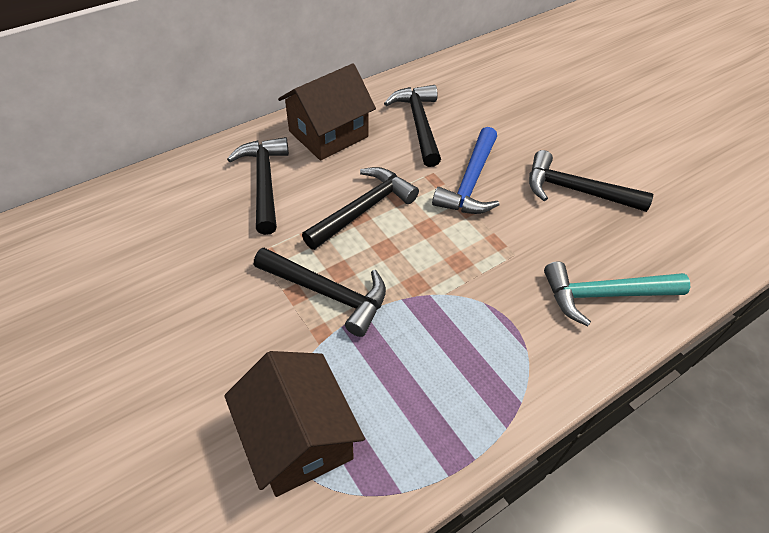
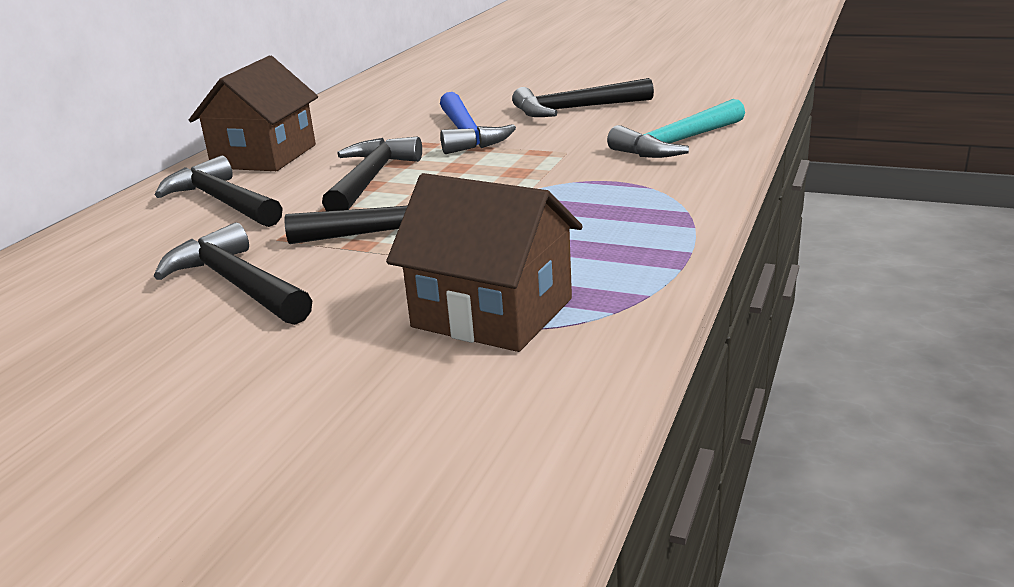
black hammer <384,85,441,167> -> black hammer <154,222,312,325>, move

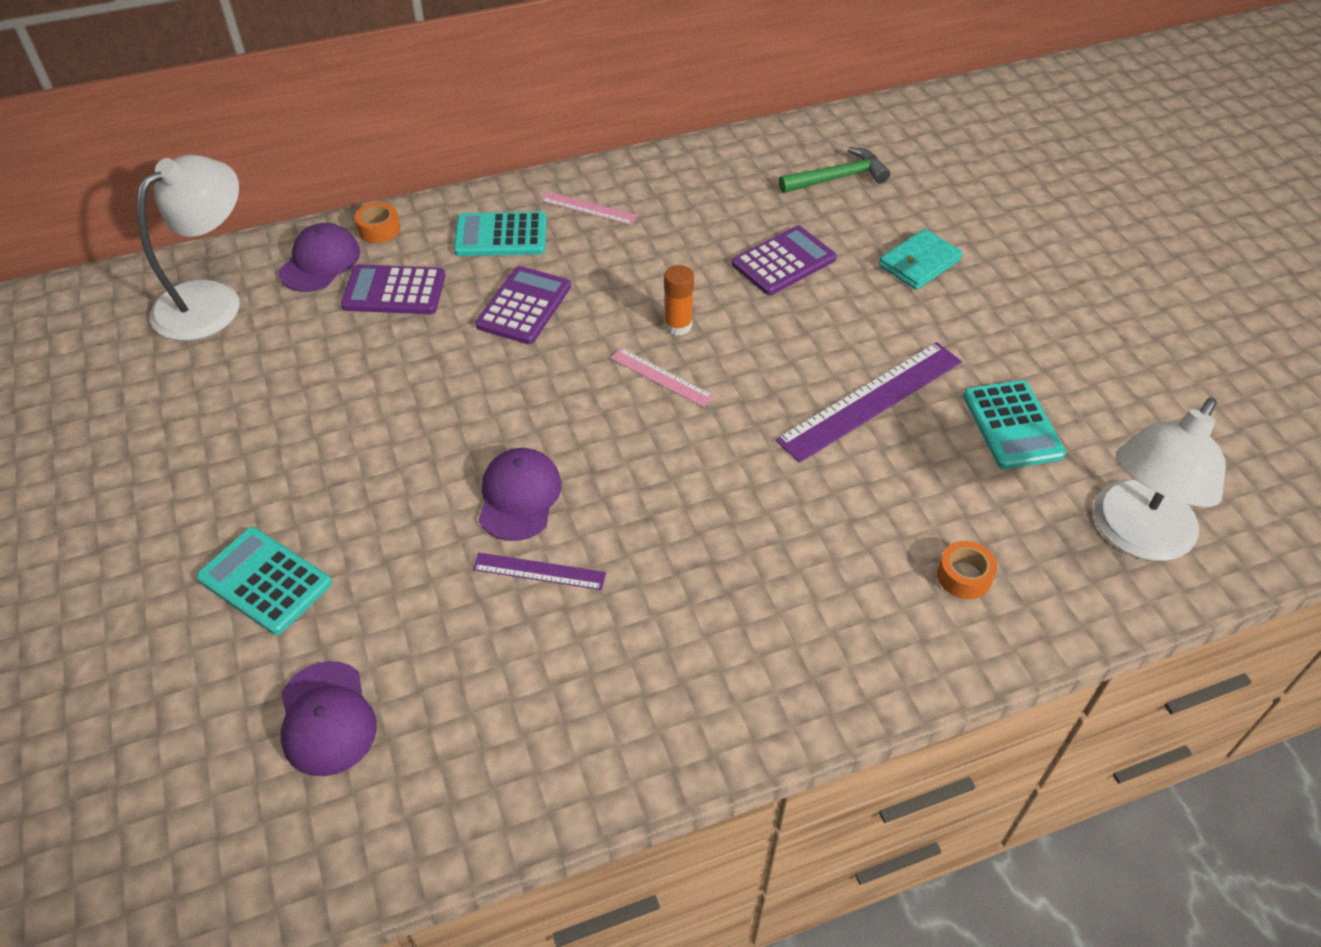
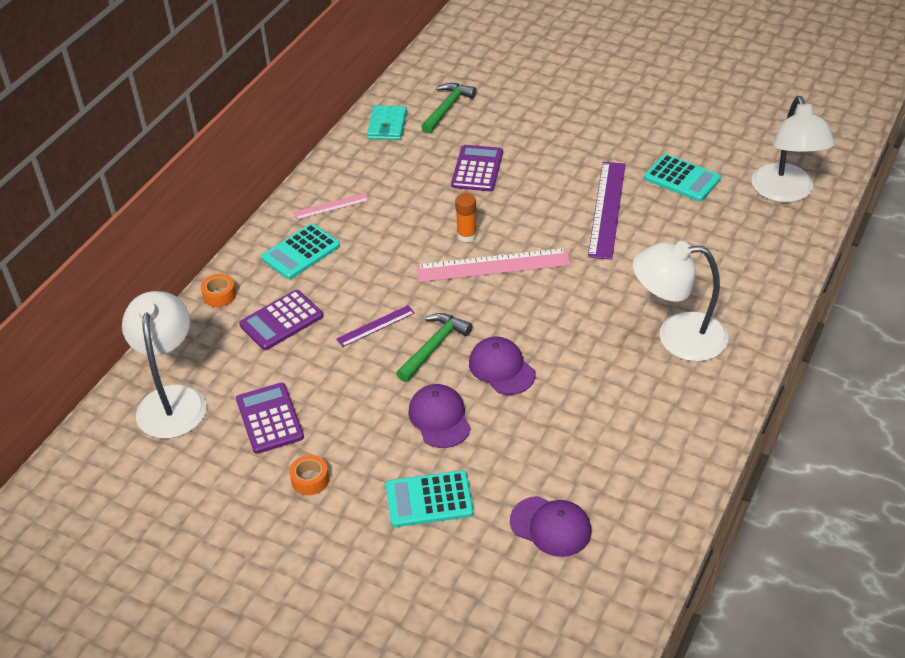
purple cap <279,223,360,292> -> purple cap <408,384,471,448>, move
turquoise wallet <879,229,963,290> -> turquoise wallet <367,105,407,140>, move
purple calculator <475,266,571,344> -> purple calculator <236,383,304,454>, move
pink ruler <610,348,714,407> -> pink ruler <416,248,571,282>, x1.91
orange tape <937,541,997,599> -> orange tape <289,455,329,495>, move
purple ruler <473,553,606,590> -> purple ruler <336,305,415,347>, move
none -> white lamp <633,241,728,362>
none -> green hammer <396,313,473,382>

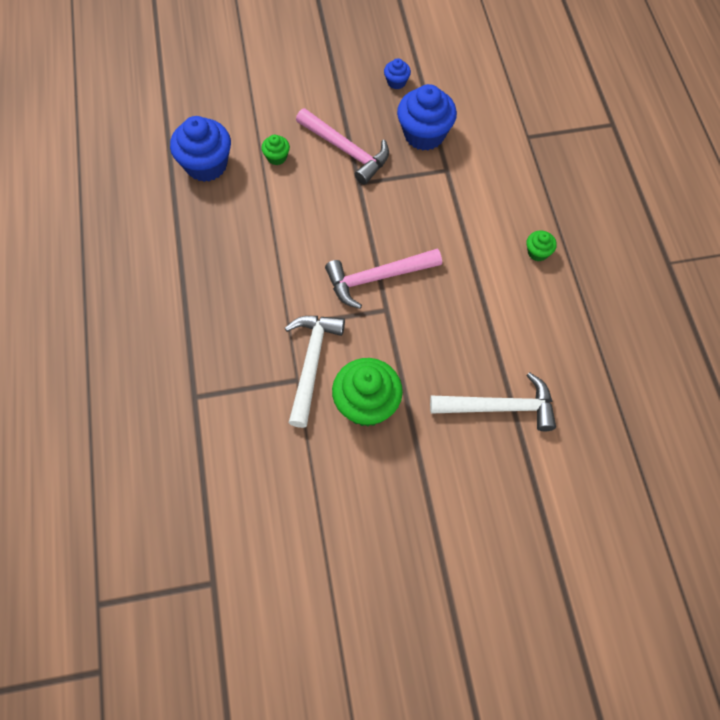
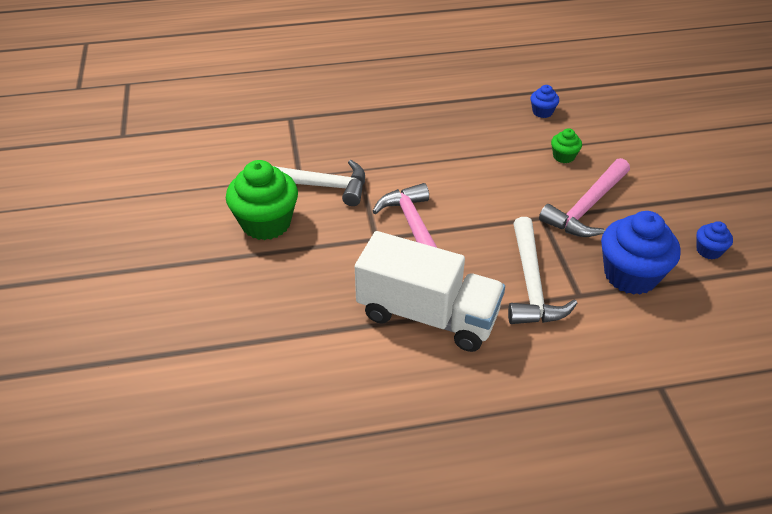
blue cupcake <170,116,231,182> -> blue cupcake <530,85,559,118>, x0.48
green cupcake <526,230,557,261> -> none
white hammer <430,372,556,431> -> white hammer <508,217,577,324>, move
none -> white truck <355,231,505,352>

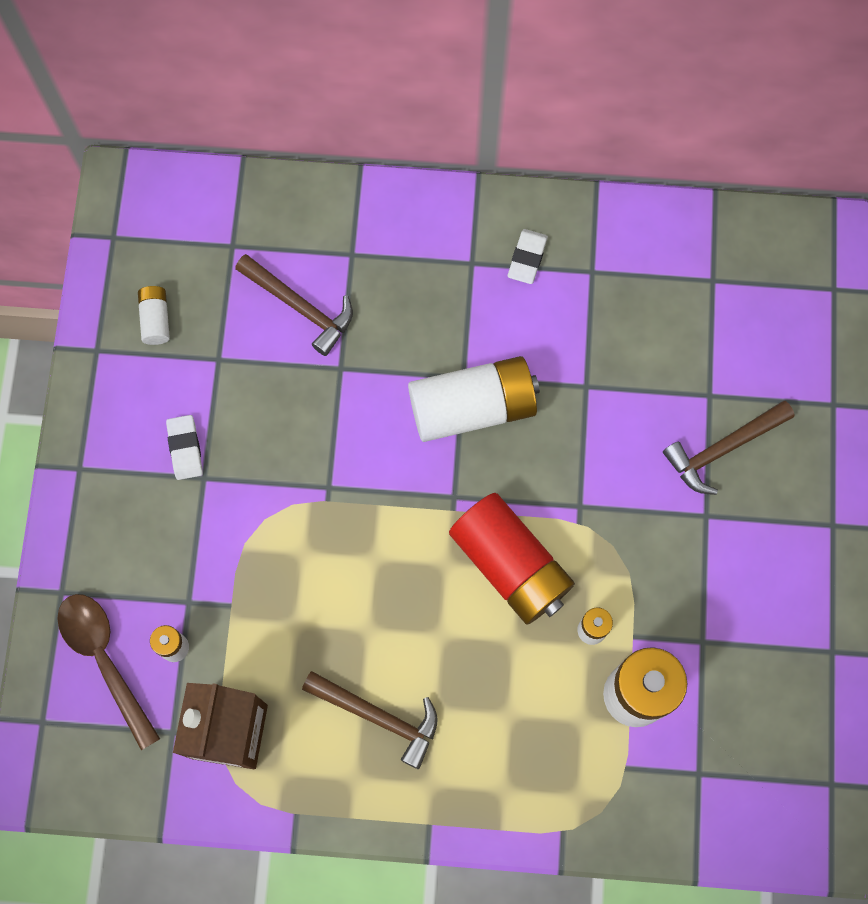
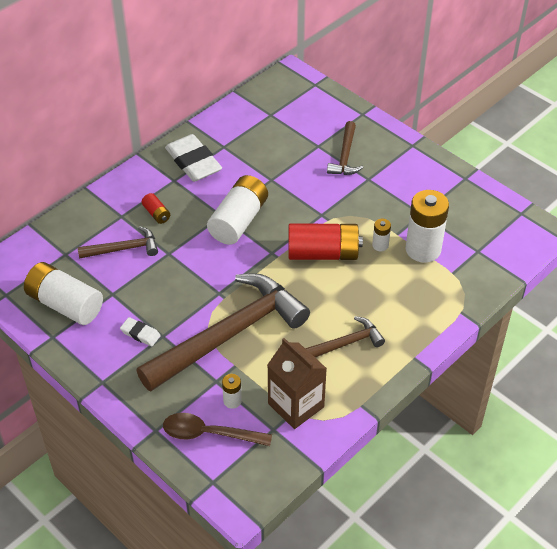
white eraser <507,229,548,284> -> white eraser <165,134,222,182>, x2.04
white battery <138,286,170,345> -> white battery <24,262,103,325>, x2.17
none -> red battery <142,193,170,224>
none -> brown hammer <136,273,310,391>

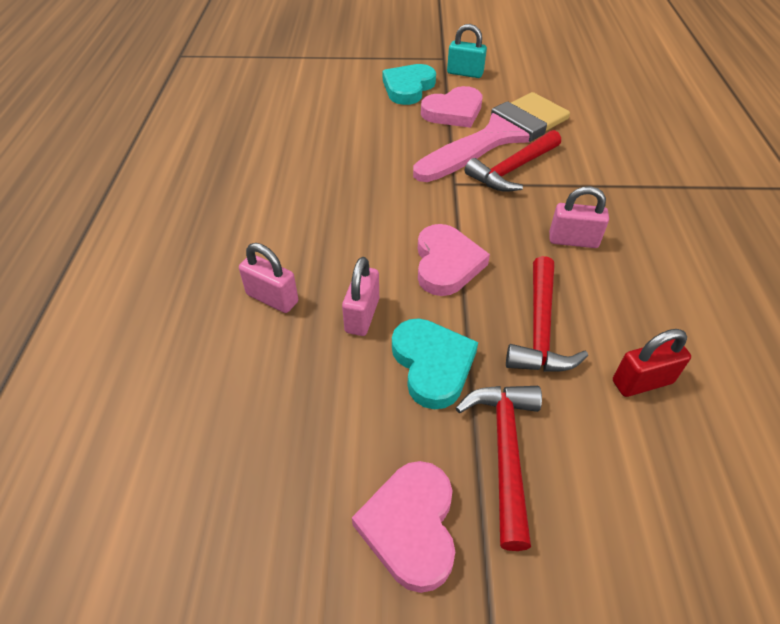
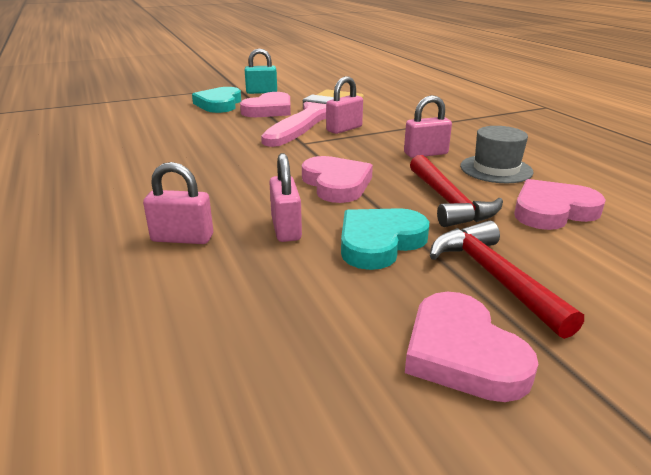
red hammer <465,130,561,192> -> pink padlock <326,76,363,134>
turquoise heart <392,318,478,409> -> turquoise heart <341,208,429,270>, 90 degrees counterclockwise
red padlock <613,329,691,397> -> pink heart <514,179,606,230>
none -> grey hat <460,126,533,183>

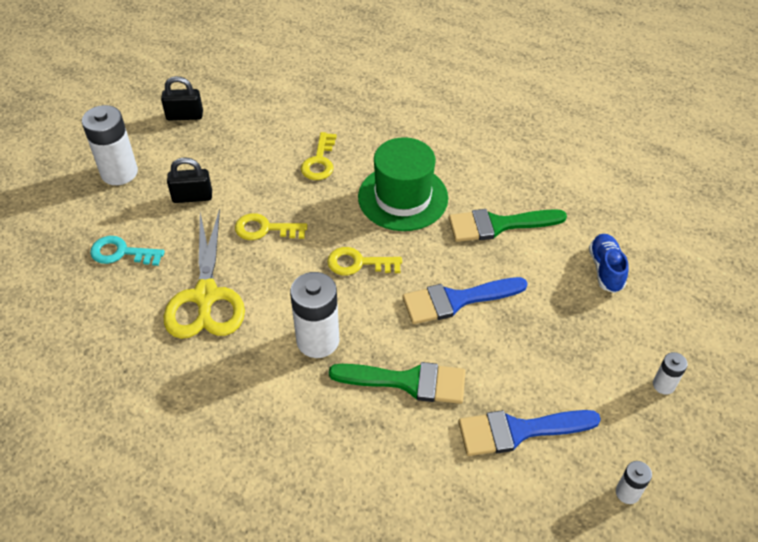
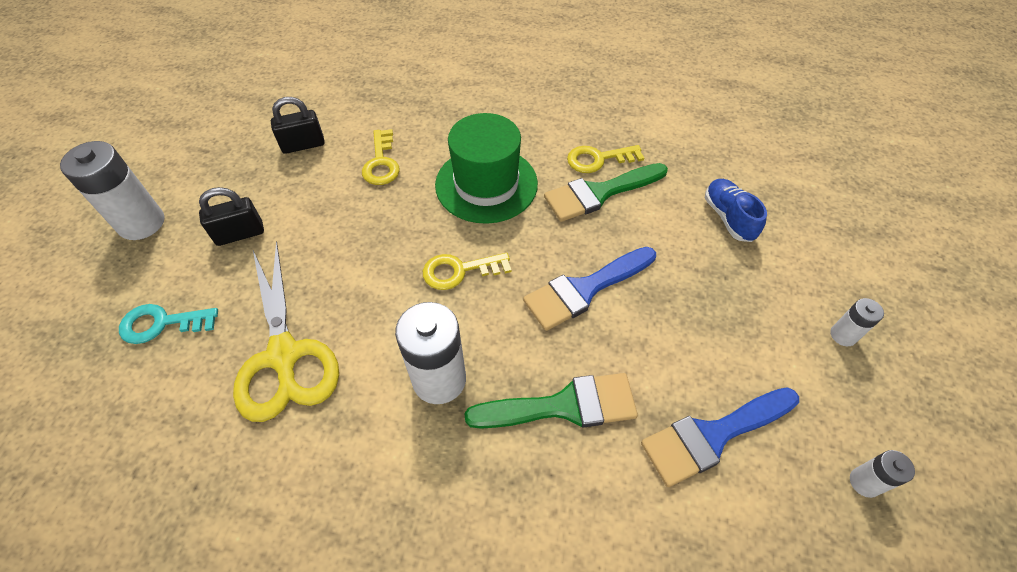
black padlock <161,76,203,121> -> black padlock <271,97,325,154>, move
yellow key <235,213,307,240> -> yellow key <567,145,644,173>, move

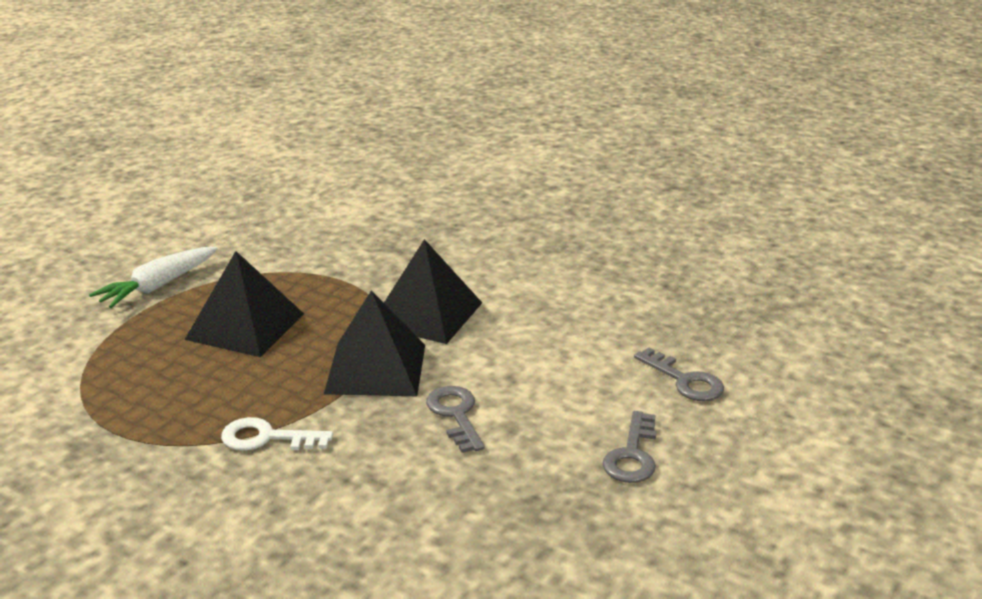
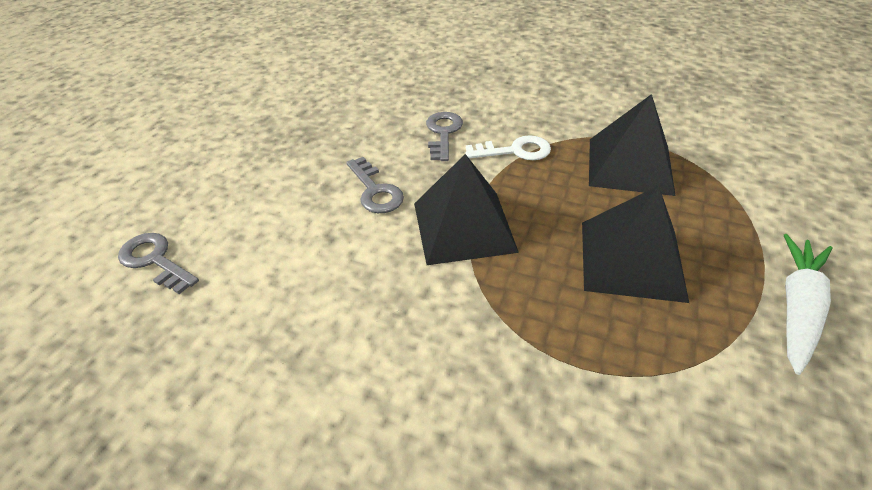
black pyramid <384,239,482,344> -> black pyramid <589,94,676,196>, move
grey key <603,411,657,483> -> grey key <426,112,463,161>, move

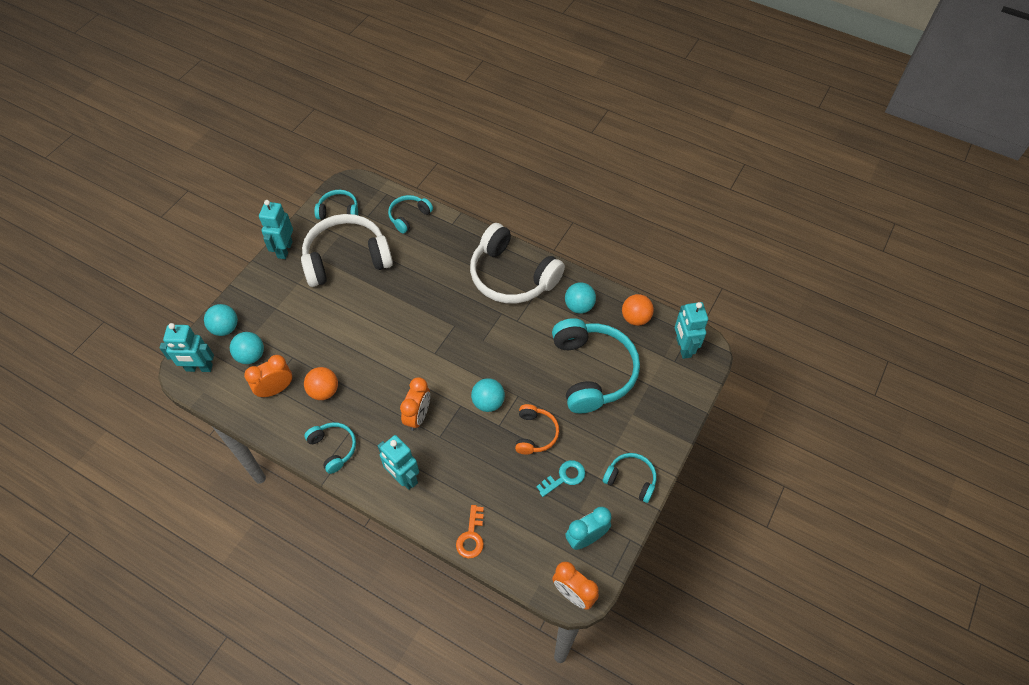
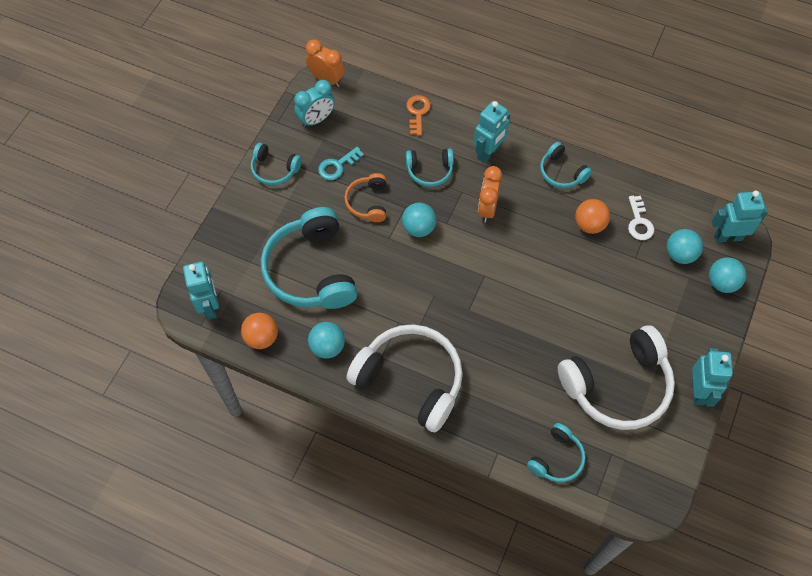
turquoise headphones <314,190,358,220> -> turquoise headphones <406,149,454,187>, move
orange clock <244,355,292,398> -> white key <628,196,654,240>
turquoise robot <378,435,419,490> -> turquoise robot <474,101,510,163>, 90 degrees clockwise

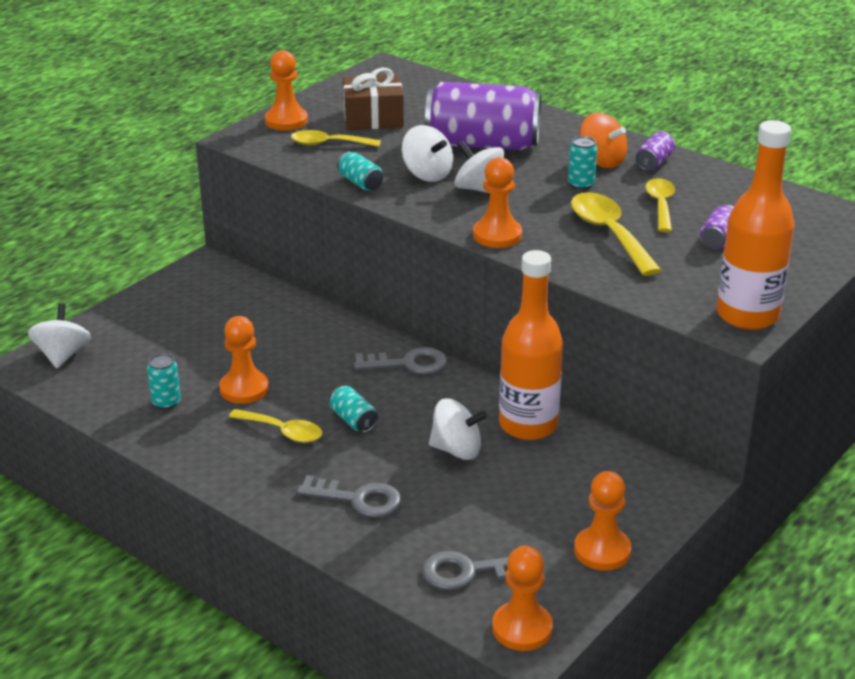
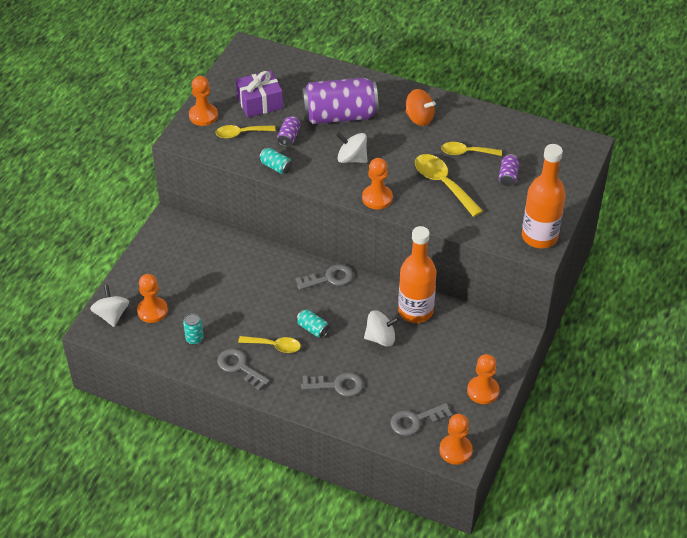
brown gift <343,68,404,130> -> purple gift <236,70,283,118>
white spinning top <402,125,453,182> -> none
purple can <636,131,675,171> -> purple can <277,116,301,147>, move
turquoise can <568,136,597,190> -> none
yellow spoon <645,178,675,232> -> yellow spoon <441,142,502,156>, 75 degrees counterclockwise
orange pawn <219,316,269,404> -> orange pawn <137,274,168,323>, move
none -> grey key <217,349,270,391>

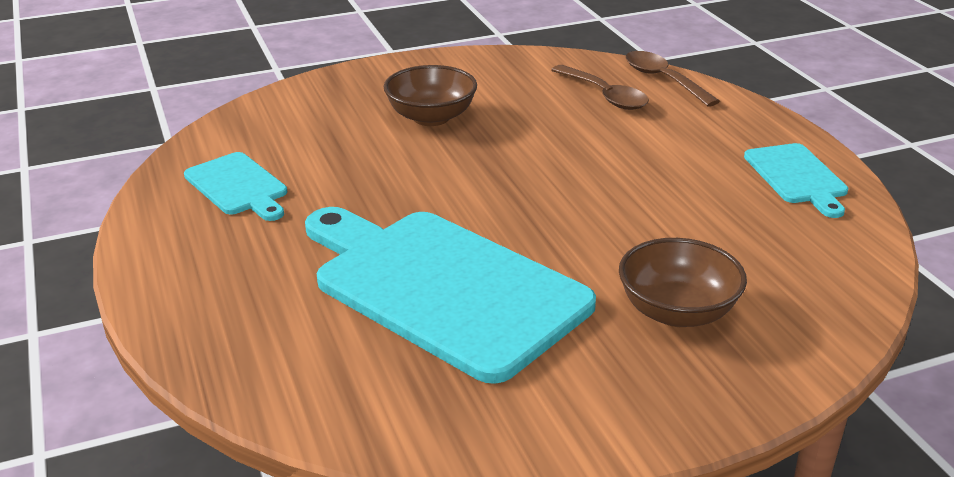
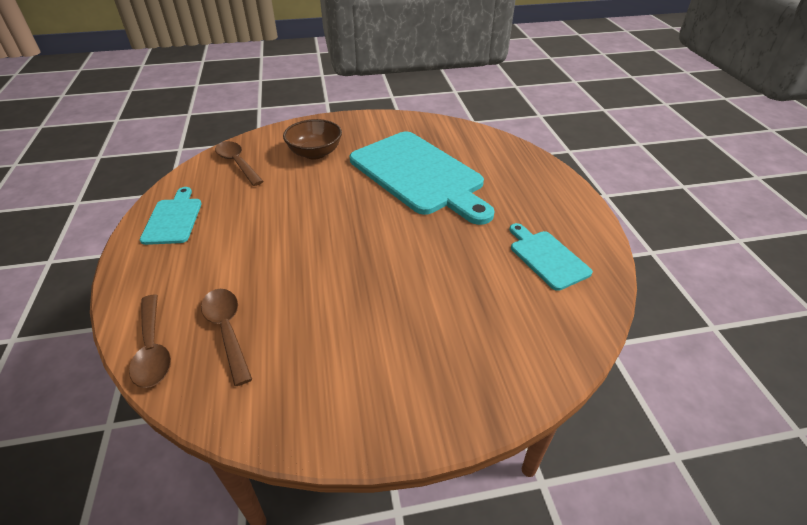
brown bowl <384,65,477,126> -> none
none -> brown spoon <215,141,264,186>

